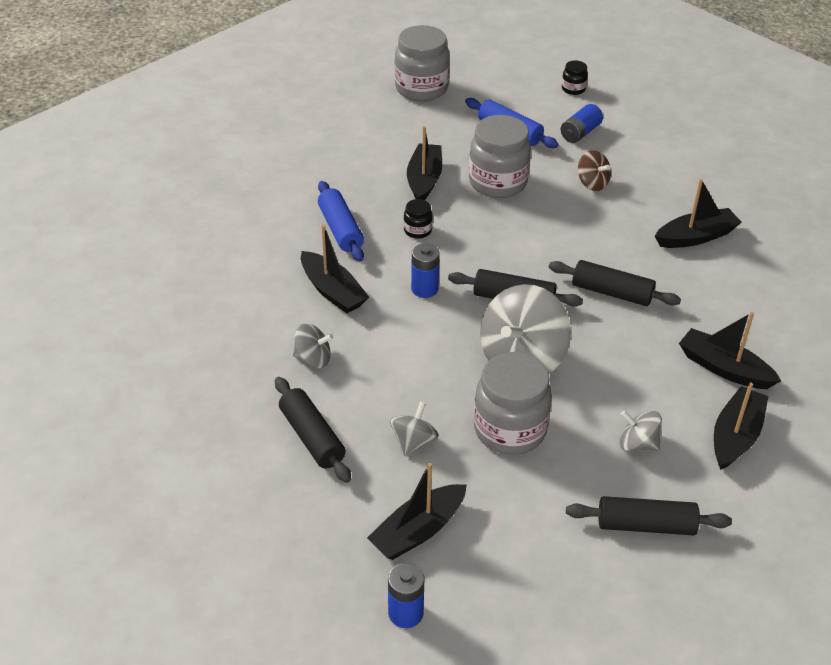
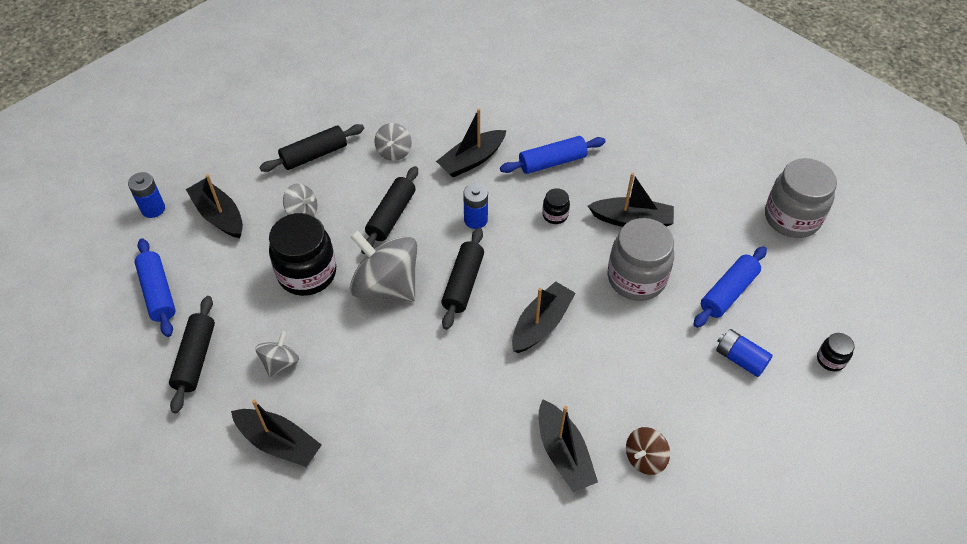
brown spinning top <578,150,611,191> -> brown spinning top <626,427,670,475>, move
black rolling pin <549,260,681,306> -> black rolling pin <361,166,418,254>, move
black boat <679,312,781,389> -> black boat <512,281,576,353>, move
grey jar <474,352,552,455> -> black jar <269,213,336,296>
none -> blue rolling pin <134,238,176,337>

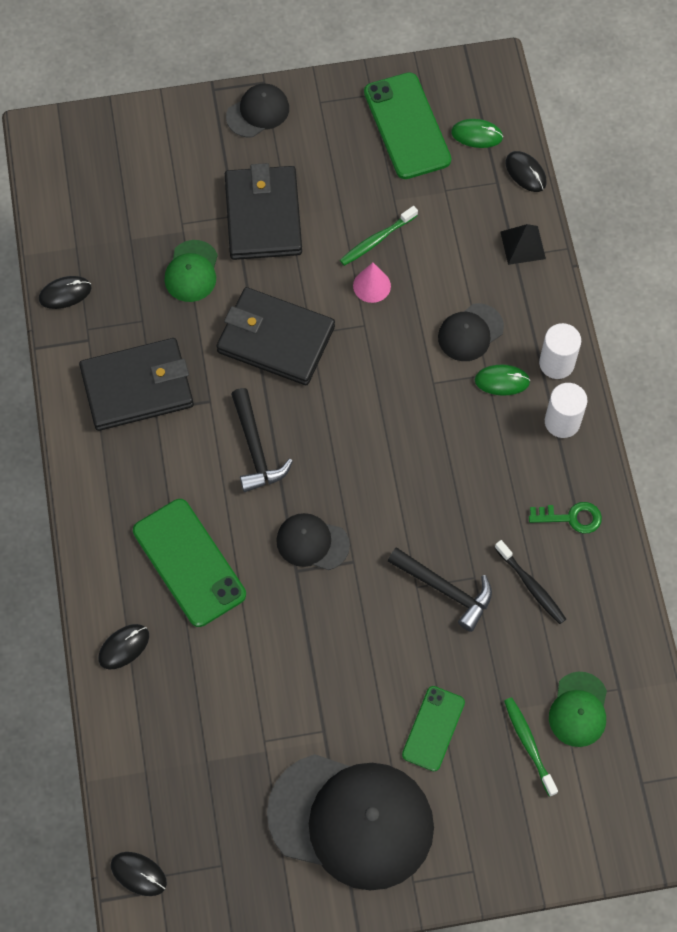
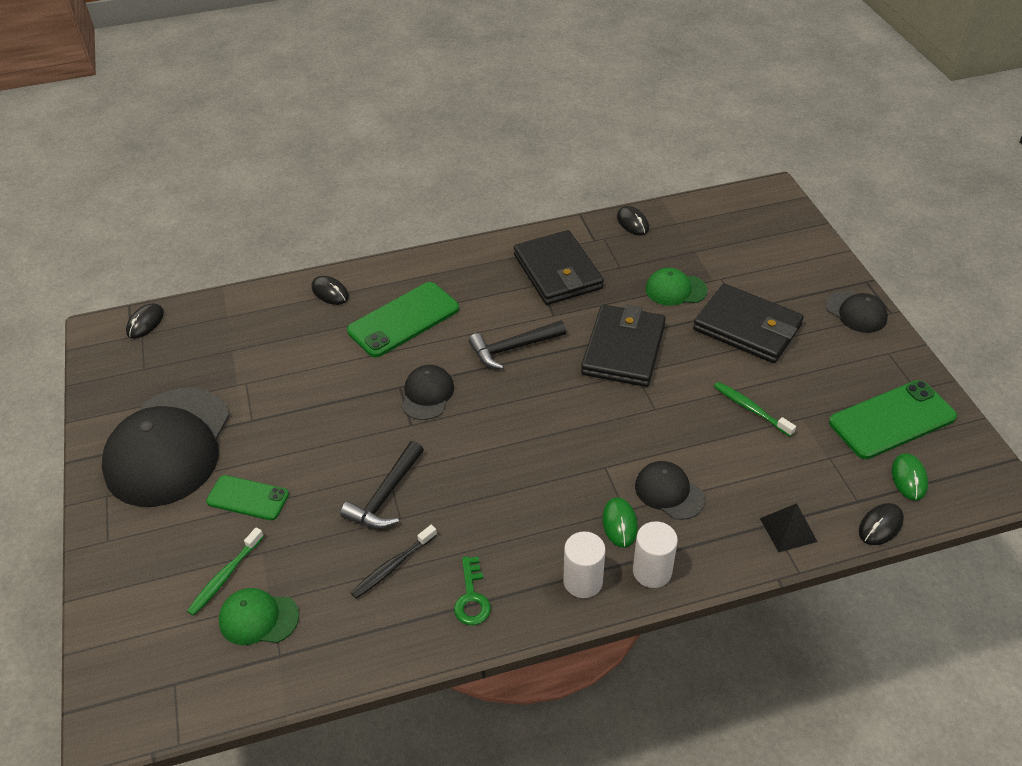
black wallet <225,163,302,260> -> black wallet <693,284,804,363>, 45 degrees clockwise
pink cone <353,263,391,303> -> none
green toothbrush <504,697,558,797> -> green toothbrush <187,527,264,616>, 150 degrees clockwise

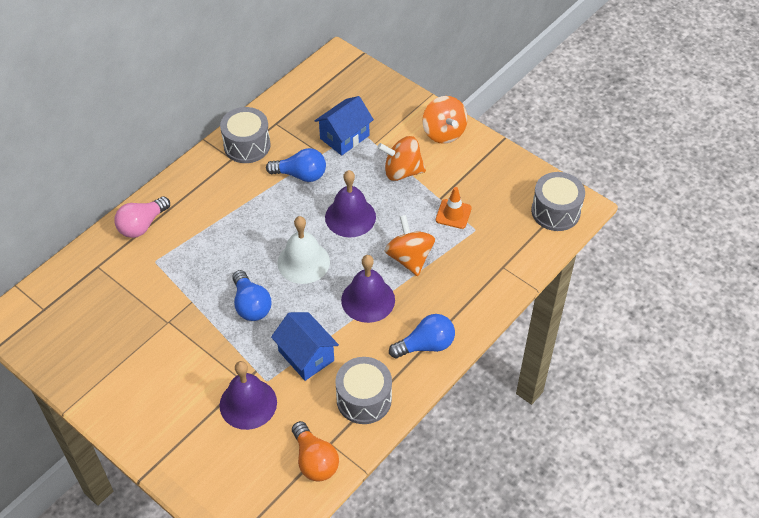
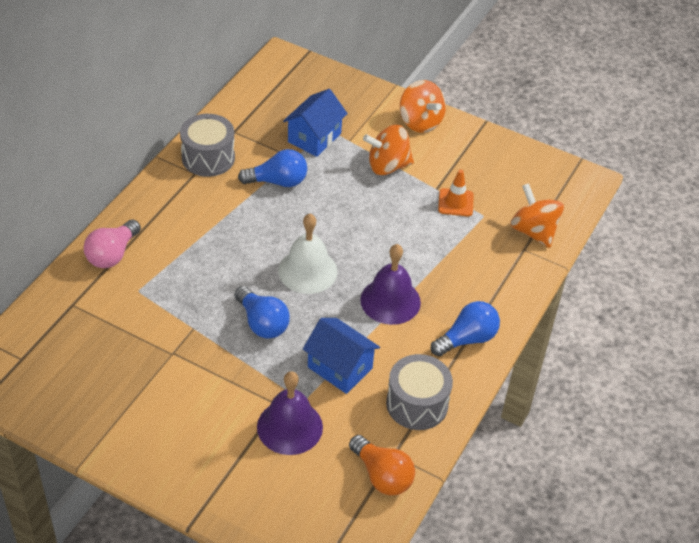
purple bell <325,170,376,237> -> none
grey drum <531,172,585,231> -> none
orange spinning top <385,215,435,276> -> orange spinning top <510,183,564,248>, move

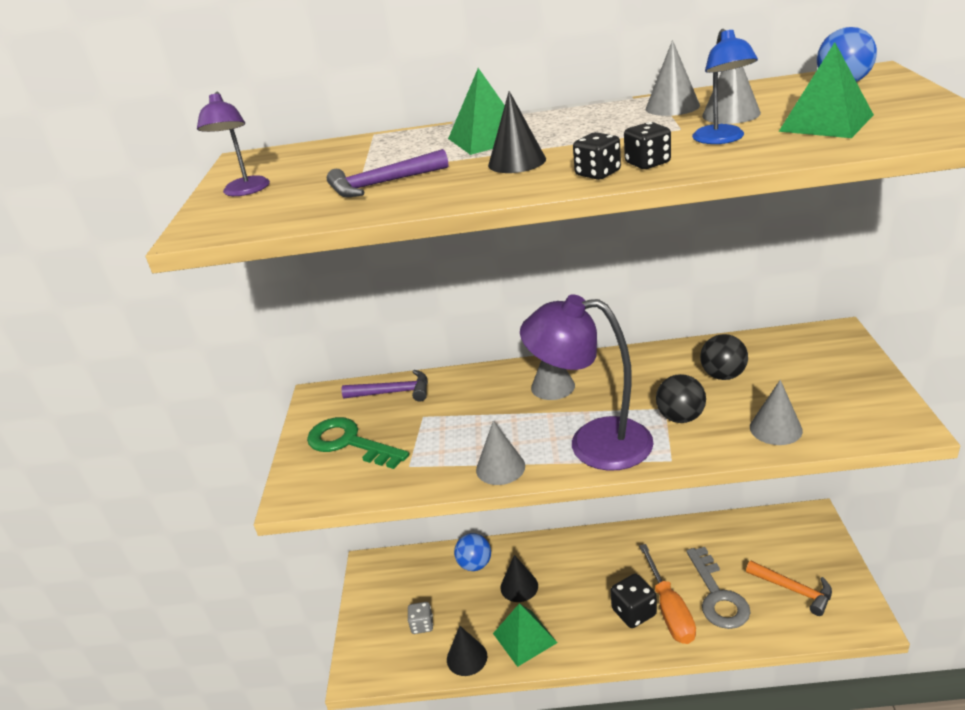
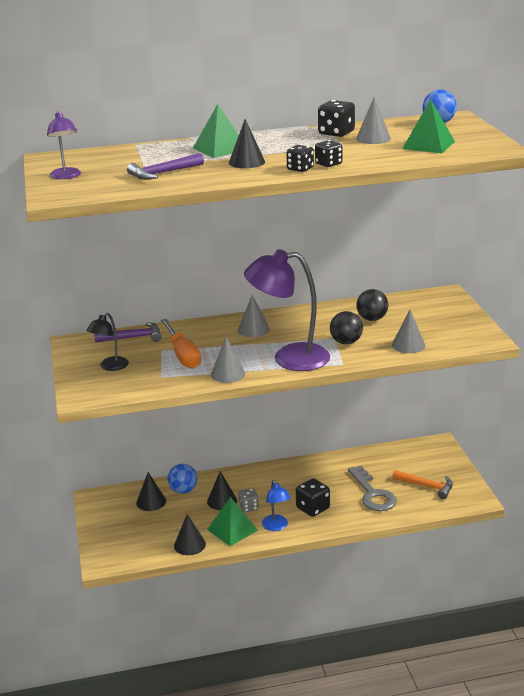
blue lamp <692,29,758,144> -> blue lamp <262,480,291,531>, move
grey cone <645,40,700,116> -> black dice <318,100,355,137>
green key <307,417,409,469> -> black lamp <86,313,129,371>
orange screwdriver <639,544,696,644> -> orange screwdriver <161,319,201,369>, move
grey dice <408,602,433,634> -> grey dice <238,488,259,512>, move
none -> black cone <136,472,166,511>

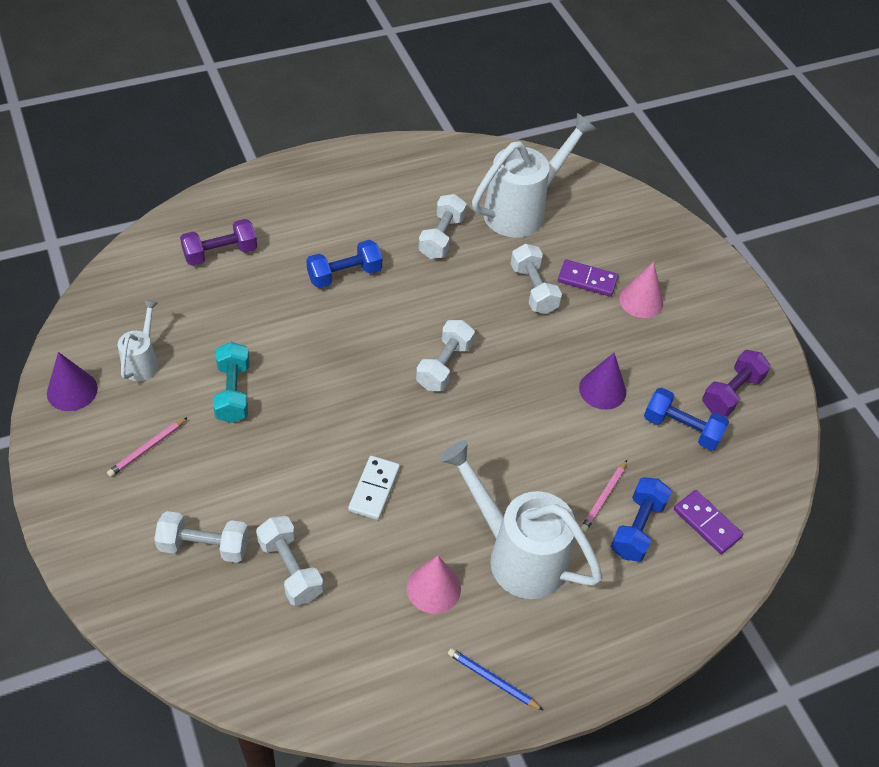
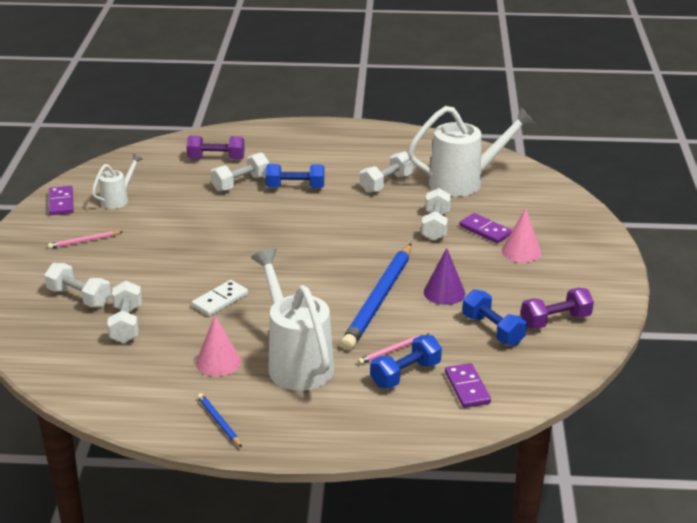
white dumbbell <416,320,475,391> -> white dumbbell <211,152,269,192>, move
turquoise dumbbell <213,342,249,423> -> none
purple cone <47,352,98,411> -> purple domino <49,186,74,215>
none -> blue pencil <341,243,411,350>

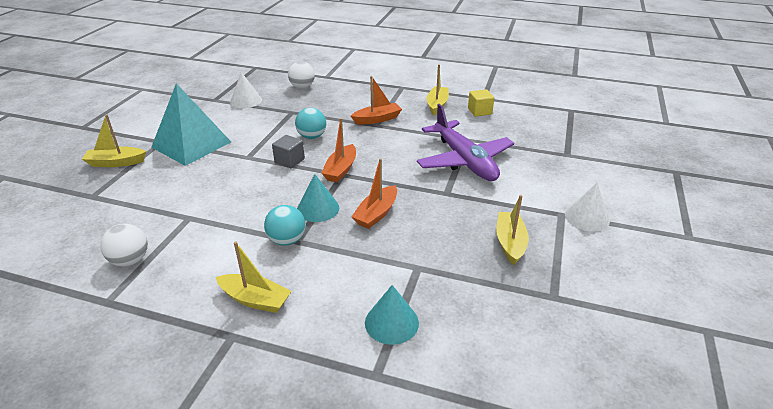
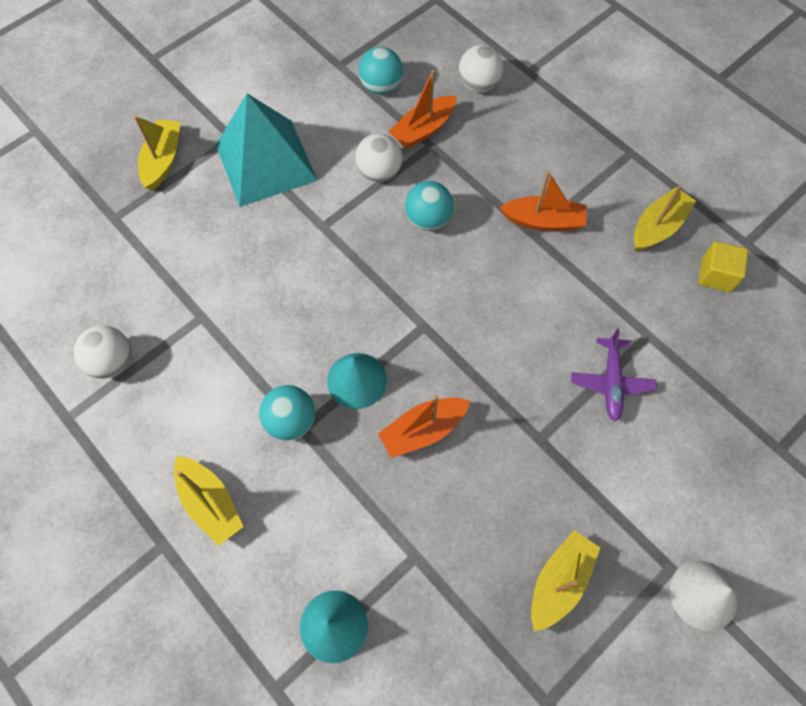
white cone <230,72,262,108> -> turquoise ball <358,47,403,95>
purple plane <417,104,514,181> -> purple plane <571,329,657,422>, x0.50
yellow boat <82,114,146,167> -> yellow boat <134,115,181,191>, 75 degrees clockwise
orange boat <321,118,356,183> -> orange boat <389,70,456,149>, move
grey cube <272,135,305,168> -> none
none -> white ball <355,133,402,182>

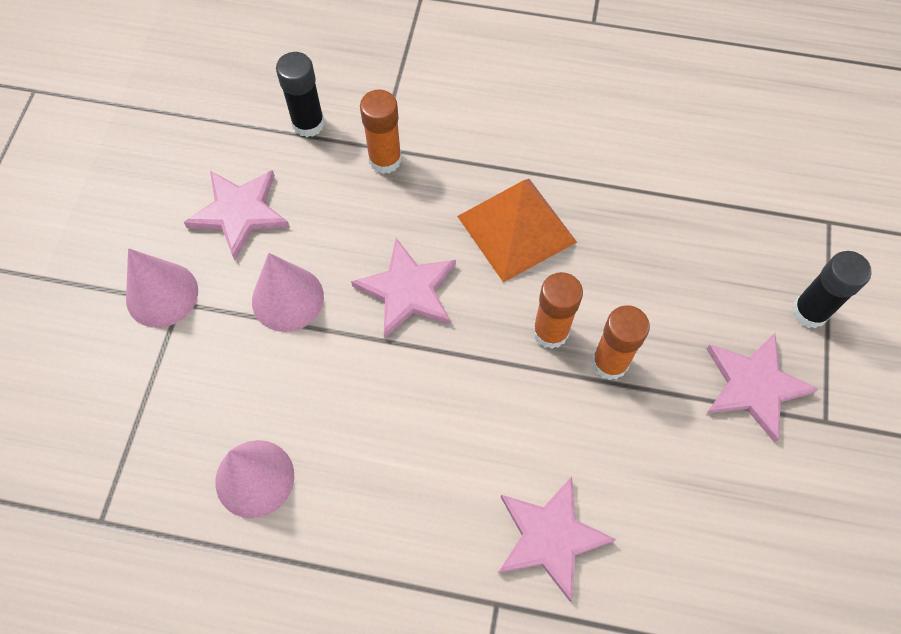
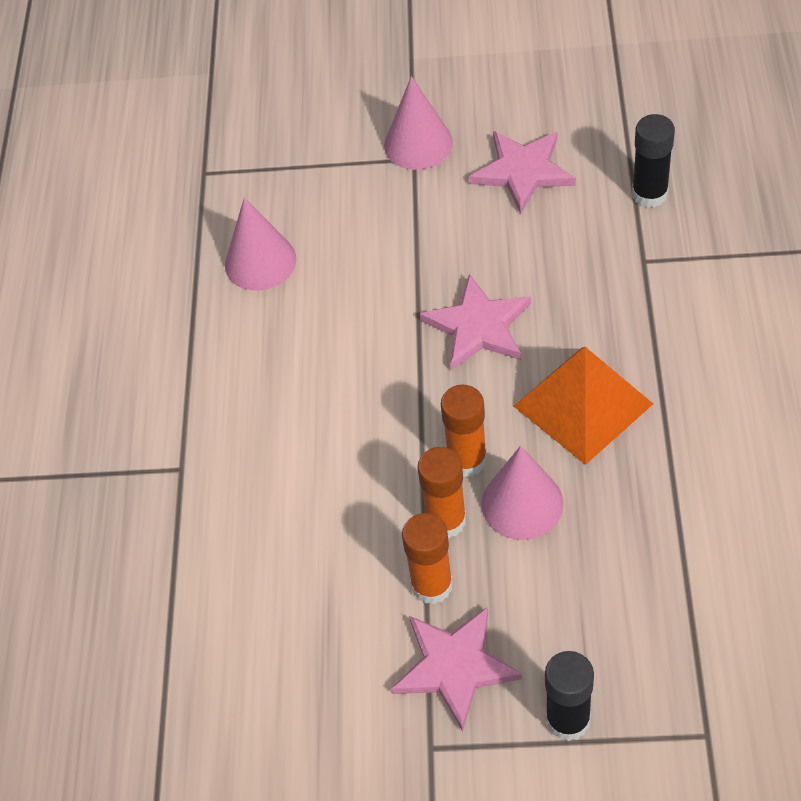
orange glue stick <360,89,402,174> -> orange glue stick <402,513,453,604>, move
pink cone <252,253,324,332> -> pink cone <482,446,564,540>, move
pink star <498,477,616,602> -> none

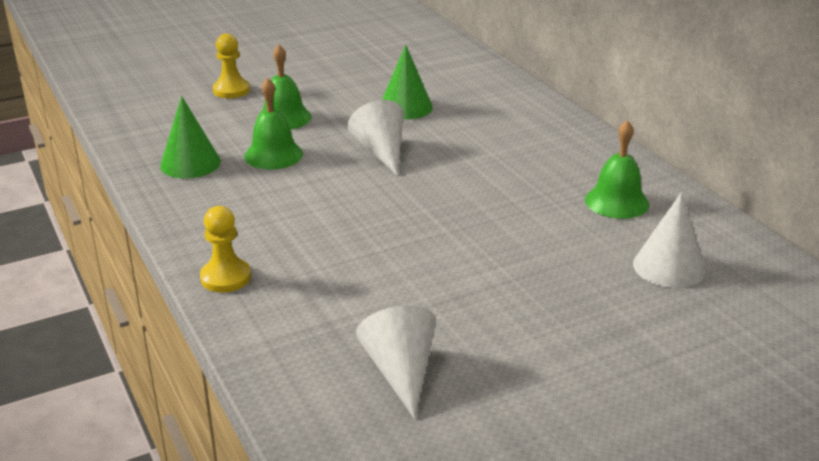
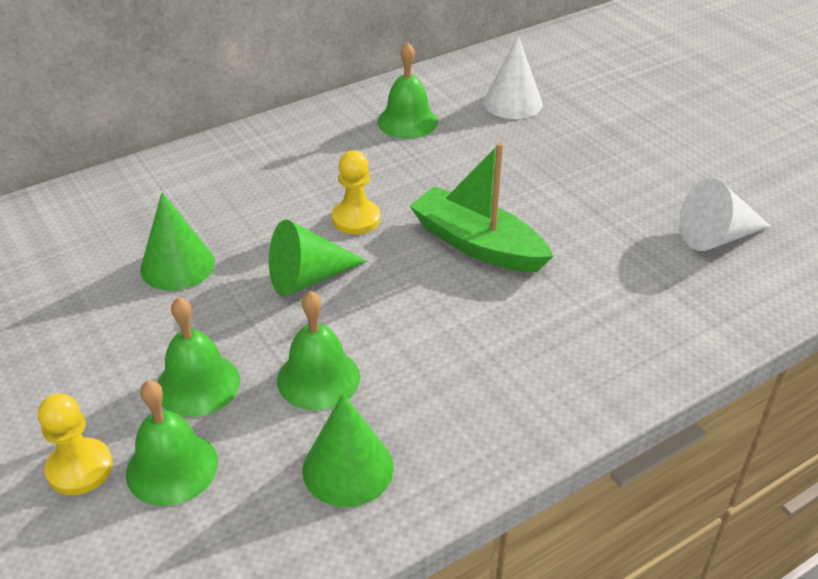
white cone <347,100,404,175> -> green cone <269,219,367,296>
yellow pawn <200,206,251,293> -> yellow pawn <332,151,380,235>, move
none -> green boat <410,143,553,272>
none -> green bell <126,380,218,506>

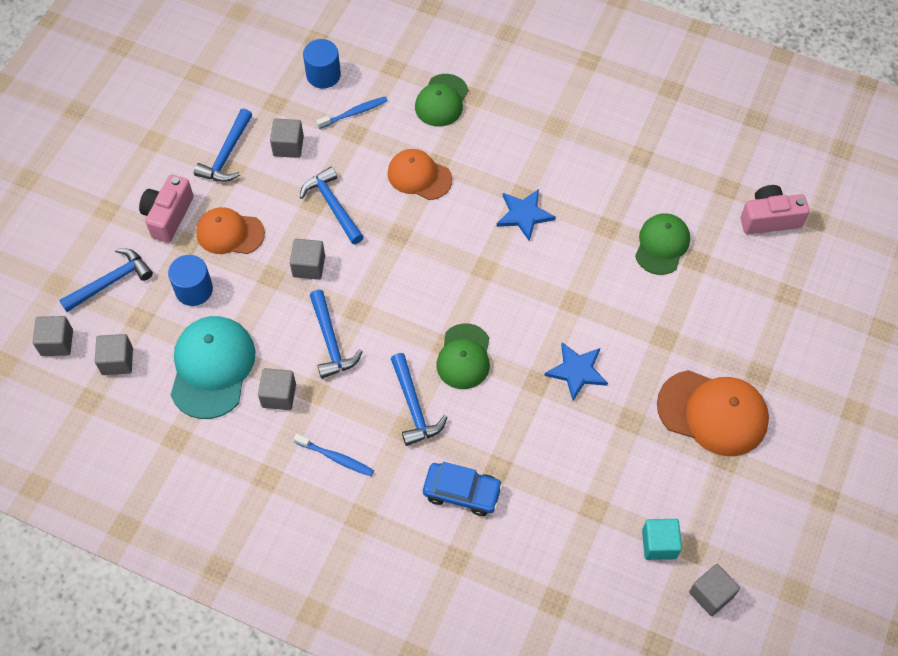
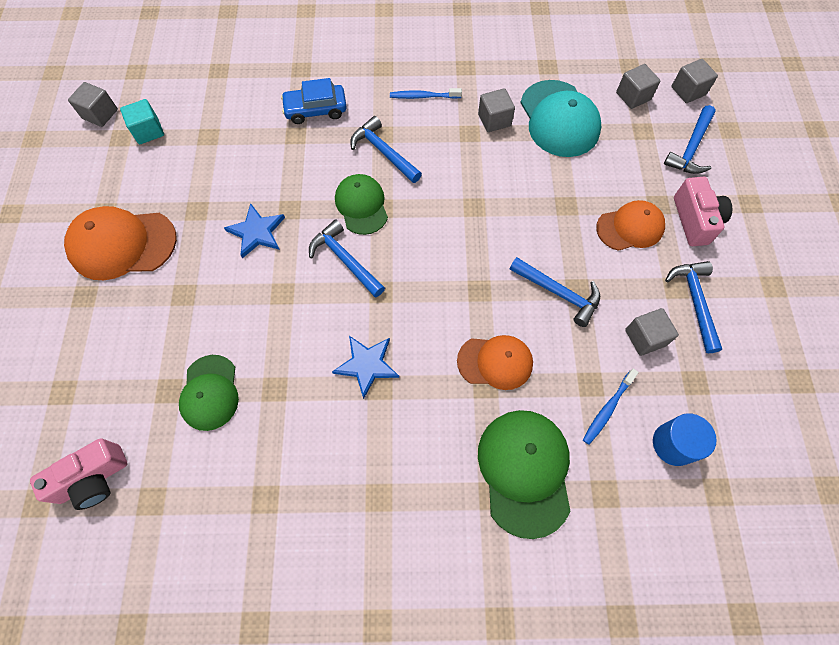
green cap <415,74,468,127> -> green cap <478,410,570,539>, x1.52
grey cube <290,239,325,280> -> none
blue cylinder <168,255,213,306> -> none
blue hammer <310,290,363,379> -> blue hammer <309,219,385,298>, move

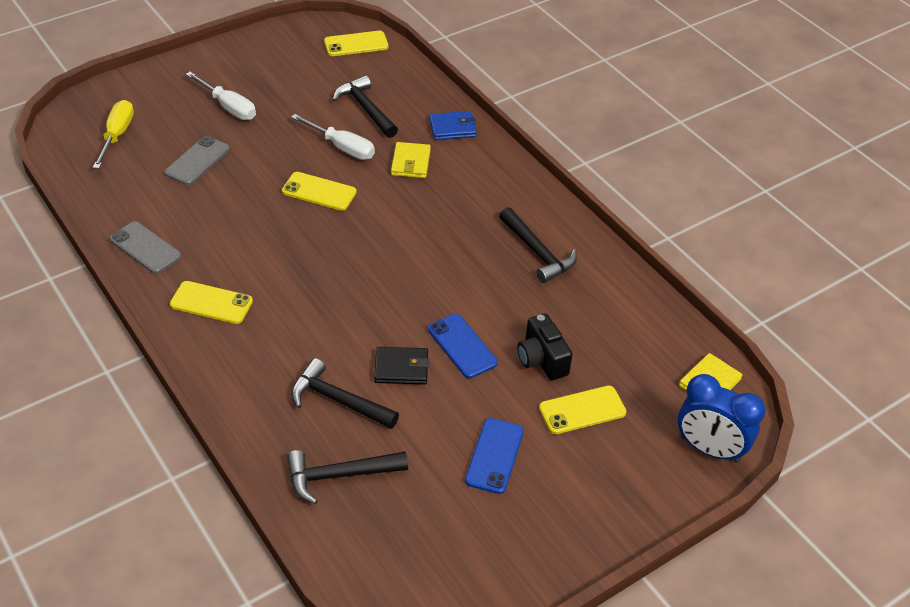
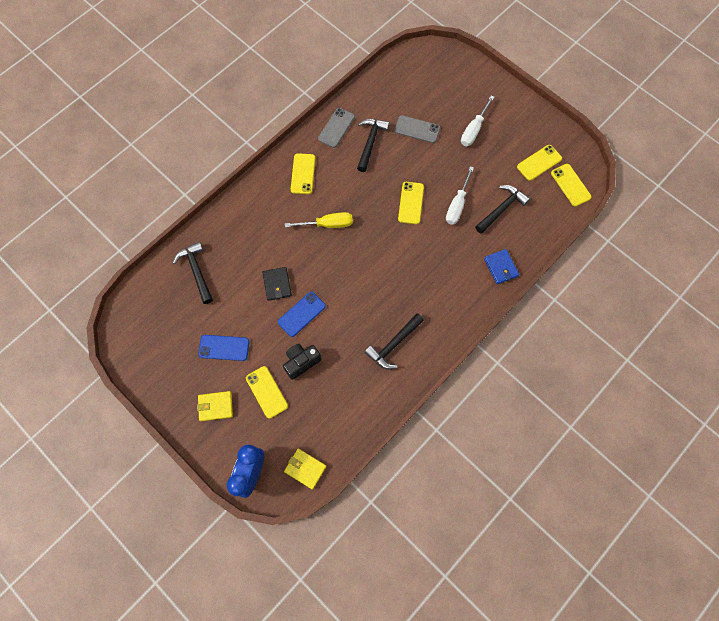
yellow screwdriver <93,100,134,169> -> yellow screwdriver <285,212,353,228>, move
yellow wallet <391,142,431,178> -> yellow wallet <197,391,233,421>, move
black hammer <291,358,399,429> -> black hammer <357,119,390,172>, move
none -> yellow phone <517,145,562,181>

